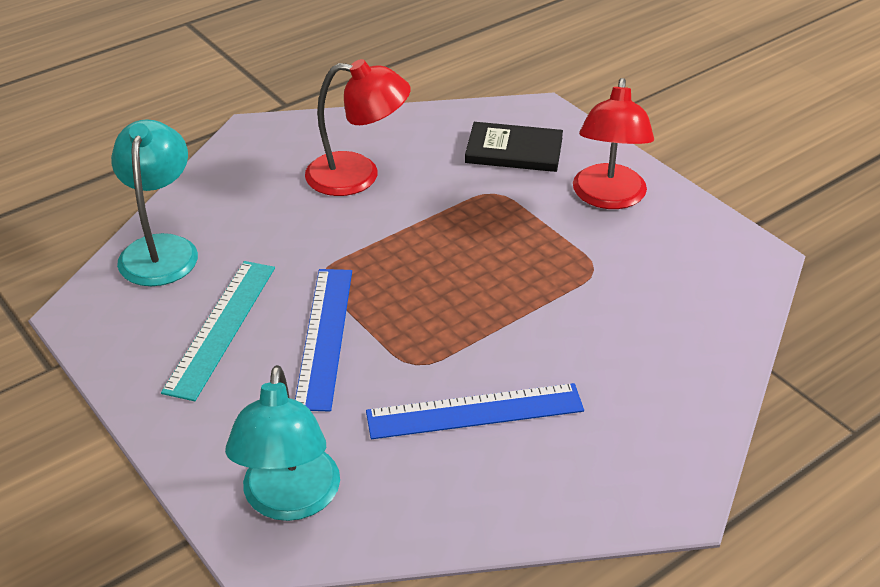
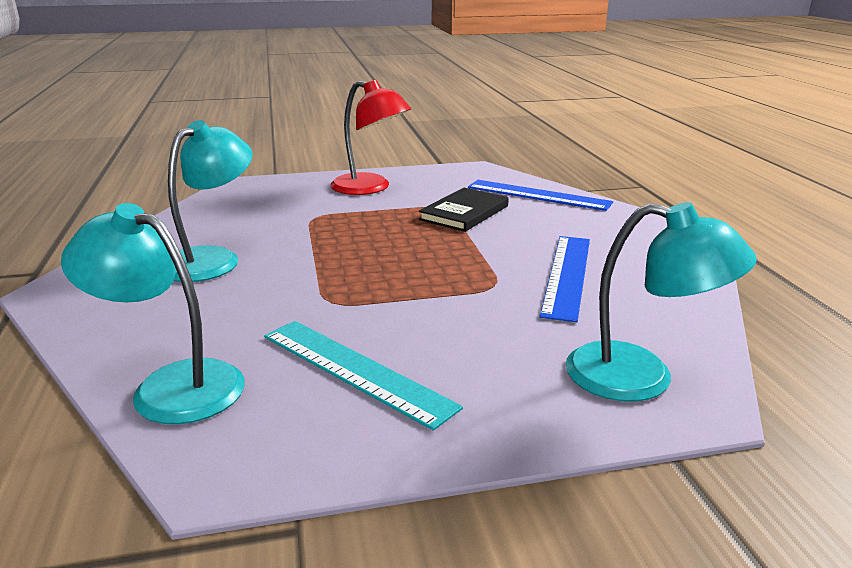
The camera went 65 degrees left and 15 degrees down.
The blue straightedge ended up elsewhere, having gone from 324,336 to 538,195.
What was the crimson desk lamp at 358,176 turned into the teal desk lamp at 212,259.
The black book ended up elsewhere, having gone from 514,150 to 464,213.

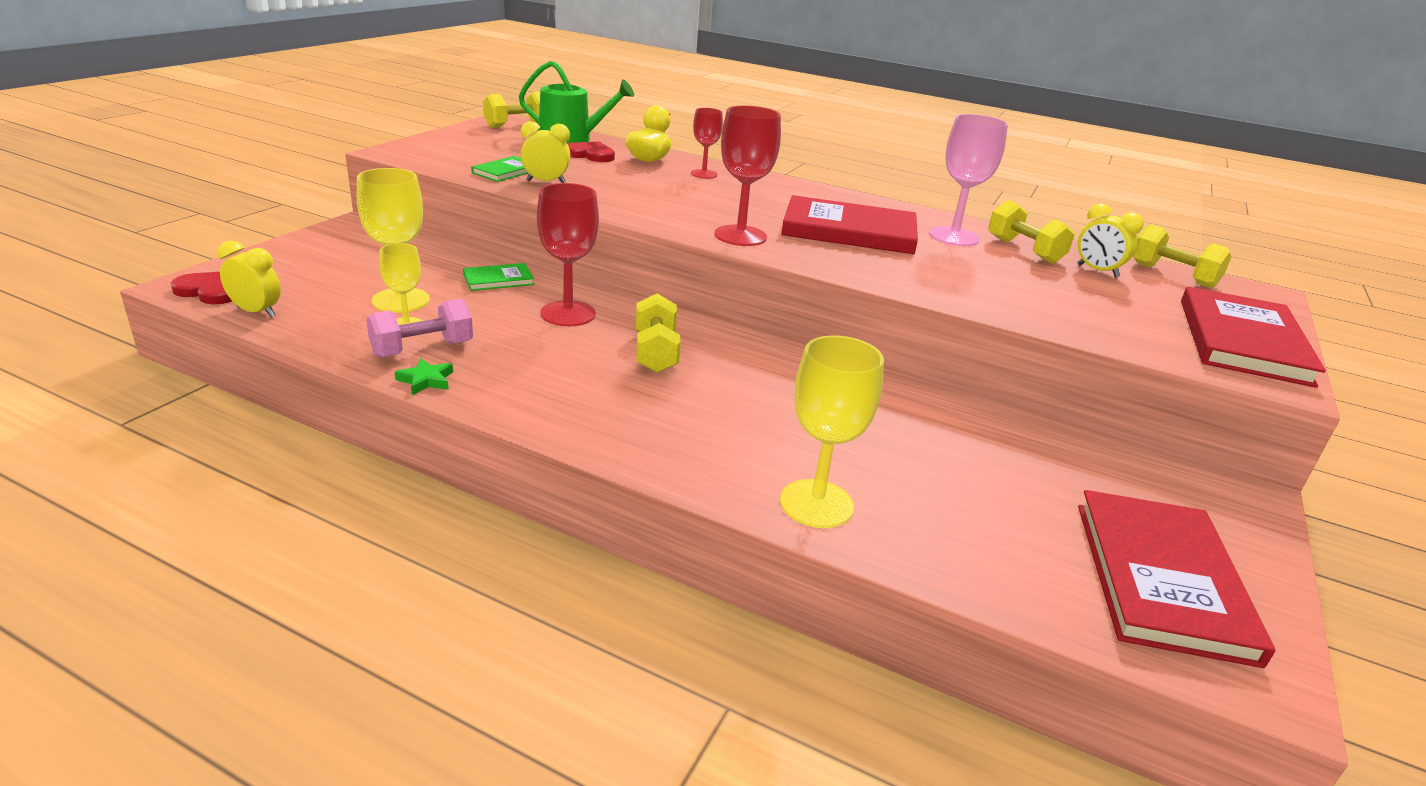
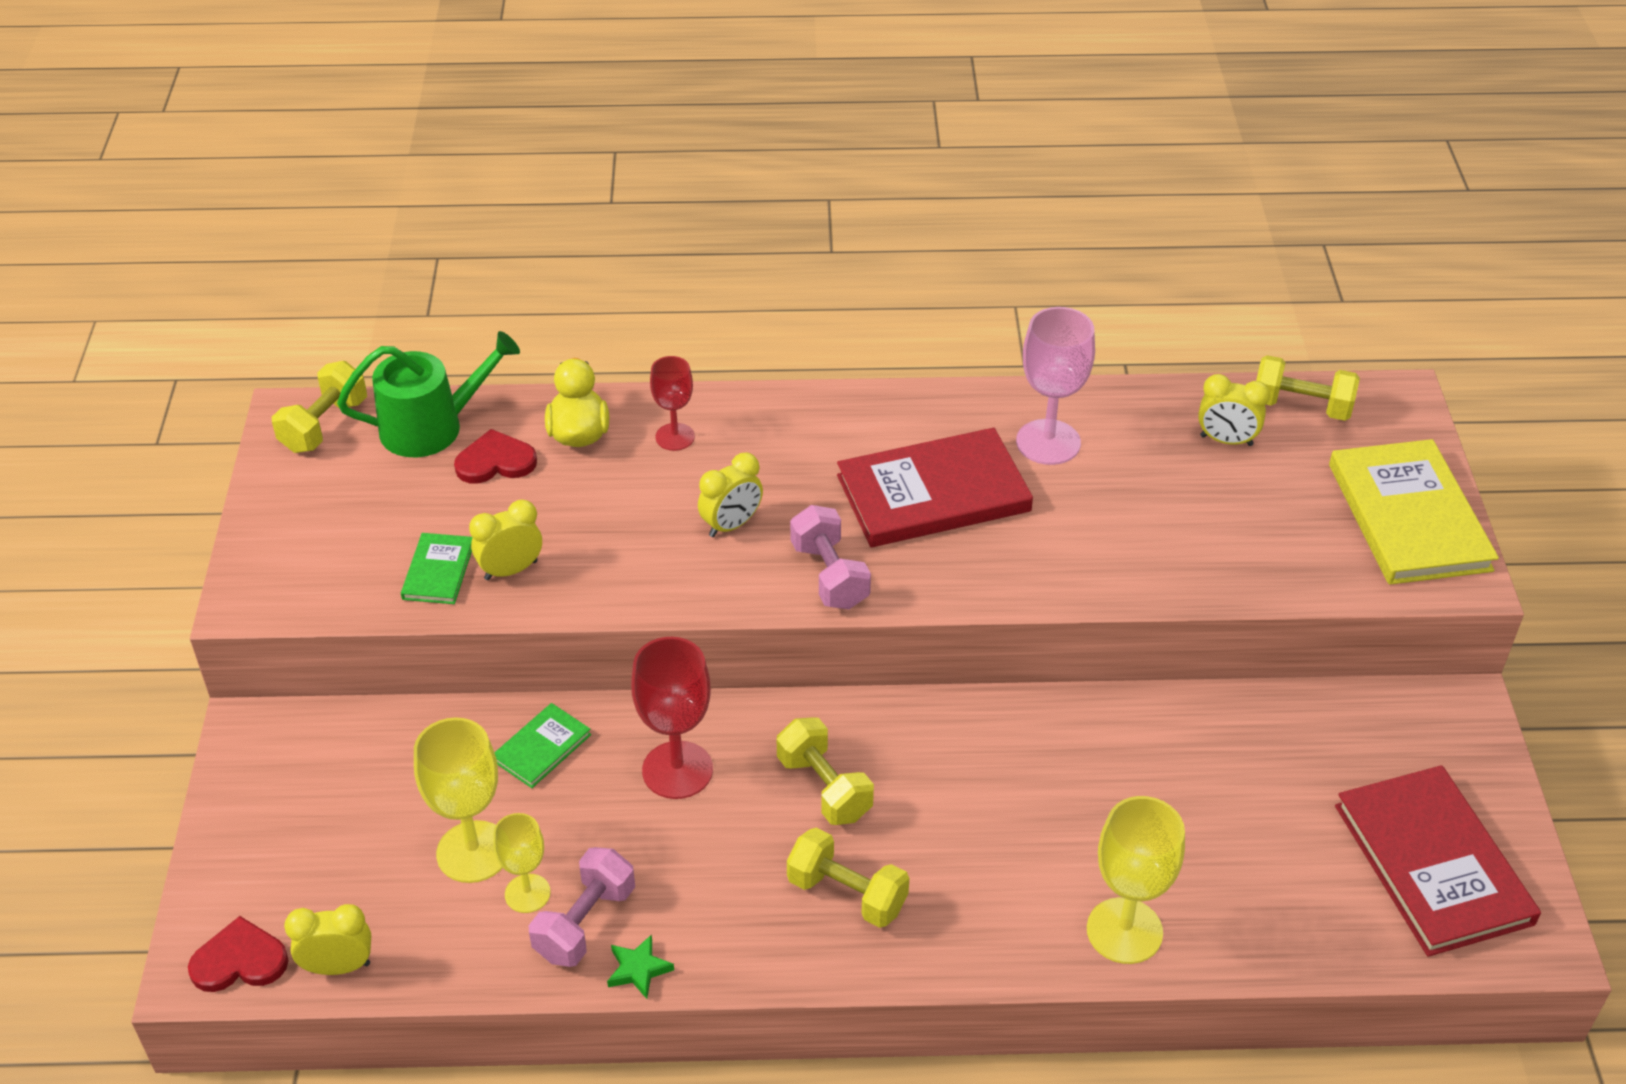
The camera went 25 degrees left and 15 degrees up.
Where the crimson wine glass stood at 740,236, the rose-pink free weight came to stand at 829,575.
The golden free weight ended up elsewhere, having gone from 1024,250 to 847,894.
What was the crimson book at 1242,341 turned into the golden book at 1409,517.
The second view gained the golden clock at 731,525.

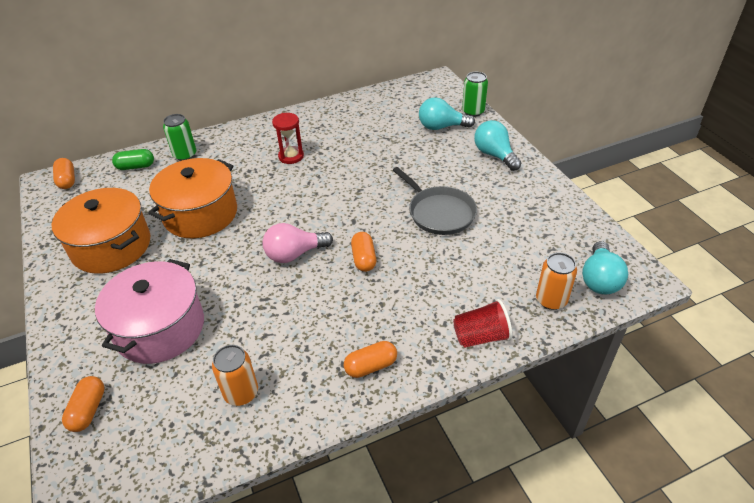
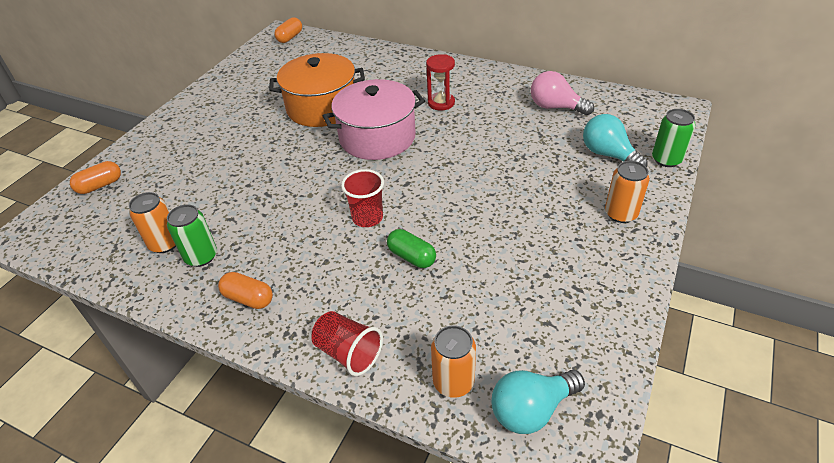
The camera went 50 degrees right and 0 degrees up.
The second view lost the orange stockpot at 111,246.
The rose-pink stockpot ended up elsewhere, having gone from 160,328 to 377,137.
The emerald pill shape ended up elsewhere, having gone from 136,166 to 411,257.
The emerald can ended up elsewhere, having gone from 185,155 to 201,256.
The rose-pink bulb ended up elsewhere, having gone from 294,254 to 555,107.
Where the orange pill shape stood at 364,259, the crimson cup came to stand at 367,218.
The second view lost the ash-grey frying pan at 439,212.
Where the teal bulb stood at 494,155, the orange can came to stand at 620,214.

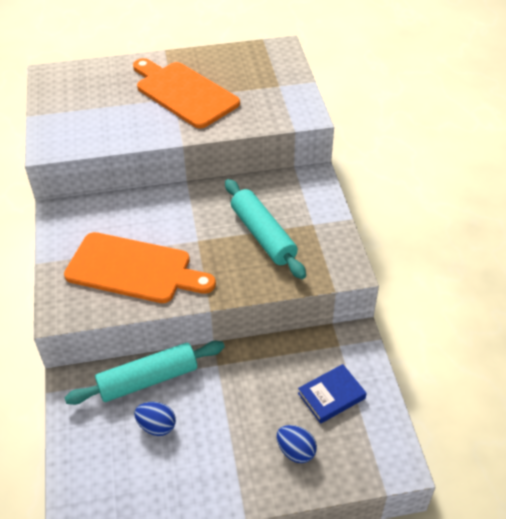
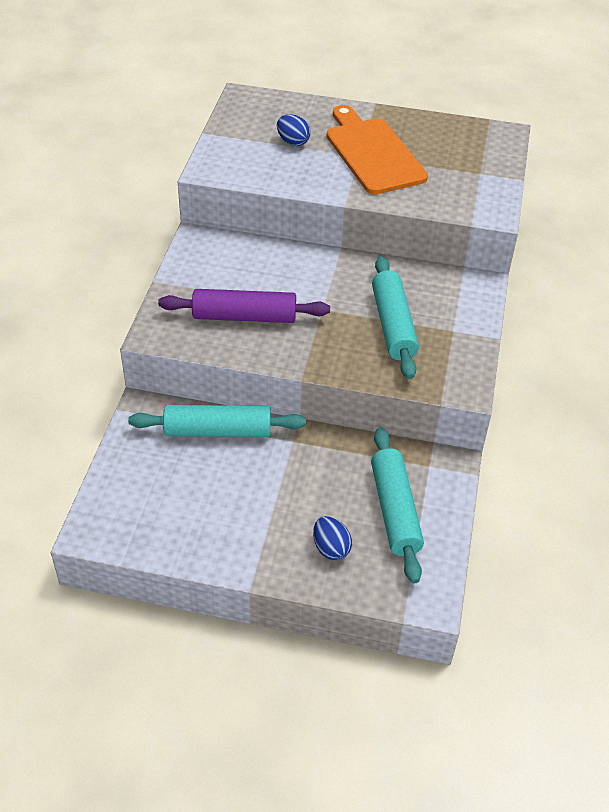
The camera went 20 degrees right and 0 degrees up.
Where the orange chopping board stood at 133,269, the purple rolling pin came to stand at 244,316.
The blue toy egg ended up elsewhere, having gone from 157,426 to 293,142.
Where the blue book stood at 331,396, the teal rolling pin came to stand at 395,510.

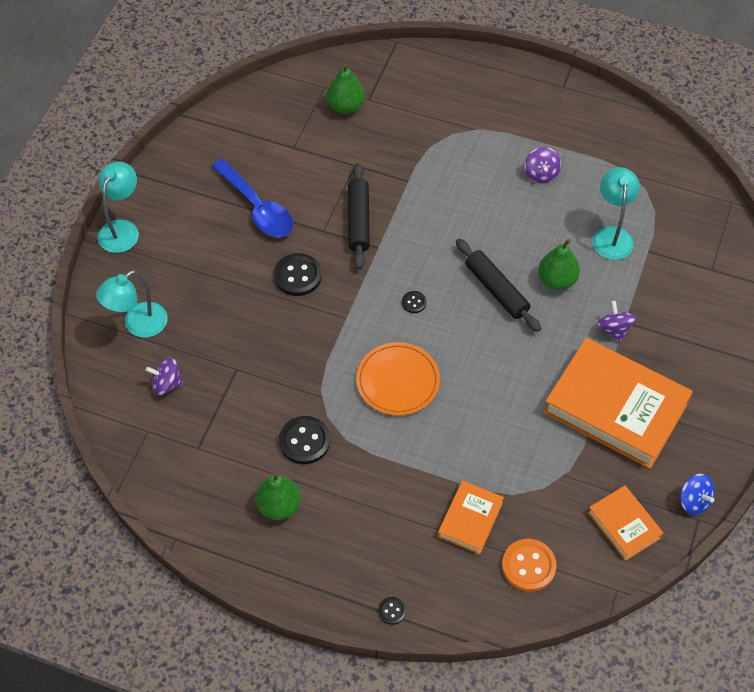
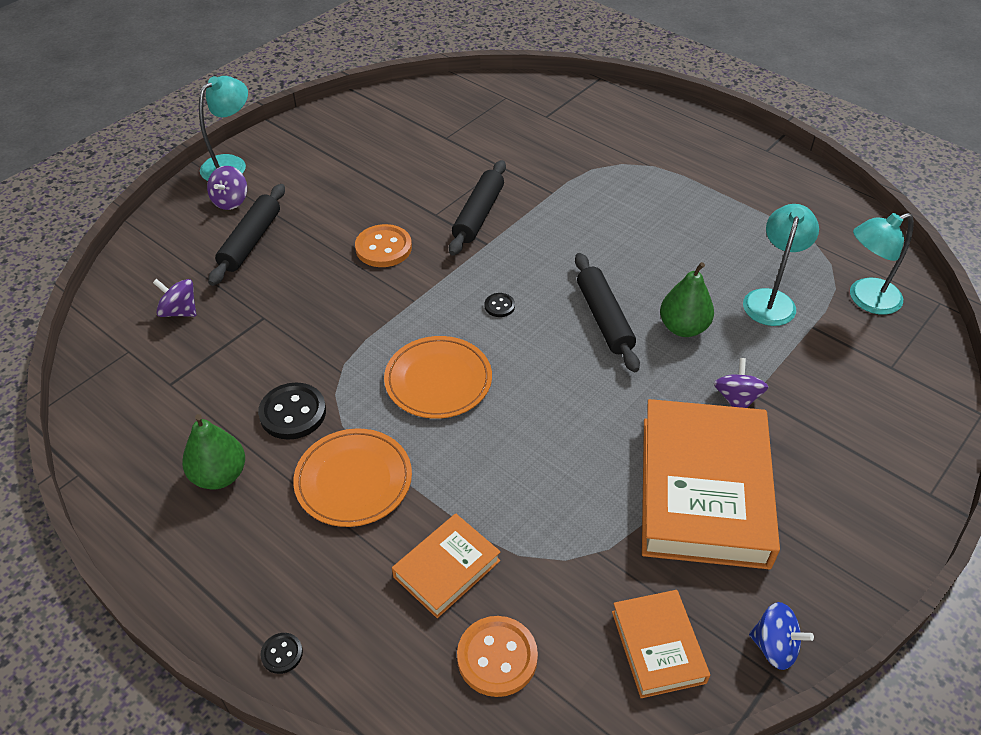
The camera went 20 degrees right and 10 degrees down.
The teal desk lamp ended up elsewhere, having gone from 138,325 to 865,299.
The second view lost the blue spoon at 257,208.
What was the black button at 297,276 turned into the orange button at 383,248.
The second view lost the emerald pear fruit at 346,106.
The purple whirligig ended up elsewhere, having gone from 541,174 to 230,201.
The orange book at 615,408 ended up facing another way, 45 degrees clockwise from before.
The blue whirligig at 694,501 ended up facing another way, 45 degrees counterclockwise from before.
The second view gained the black rolling pin at 250,241.
The second view gained the orange dinner plate at 353,480.

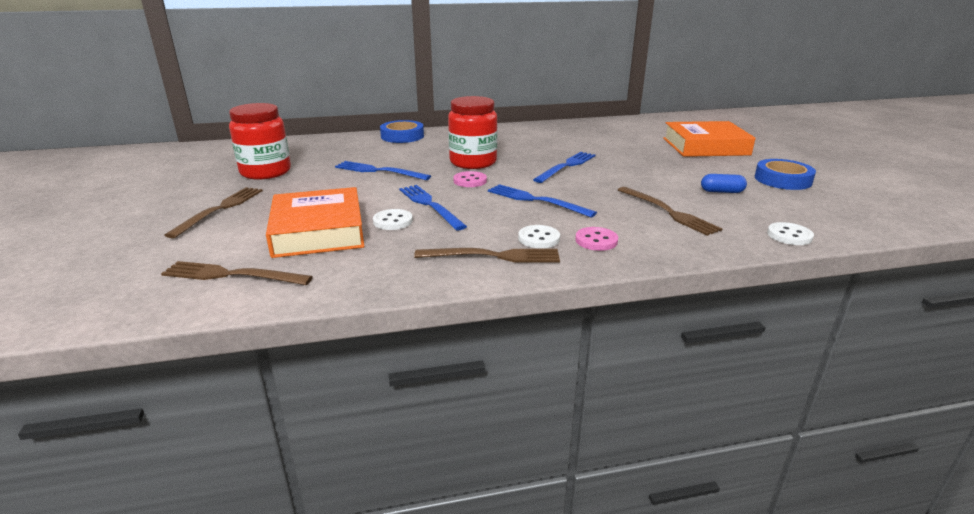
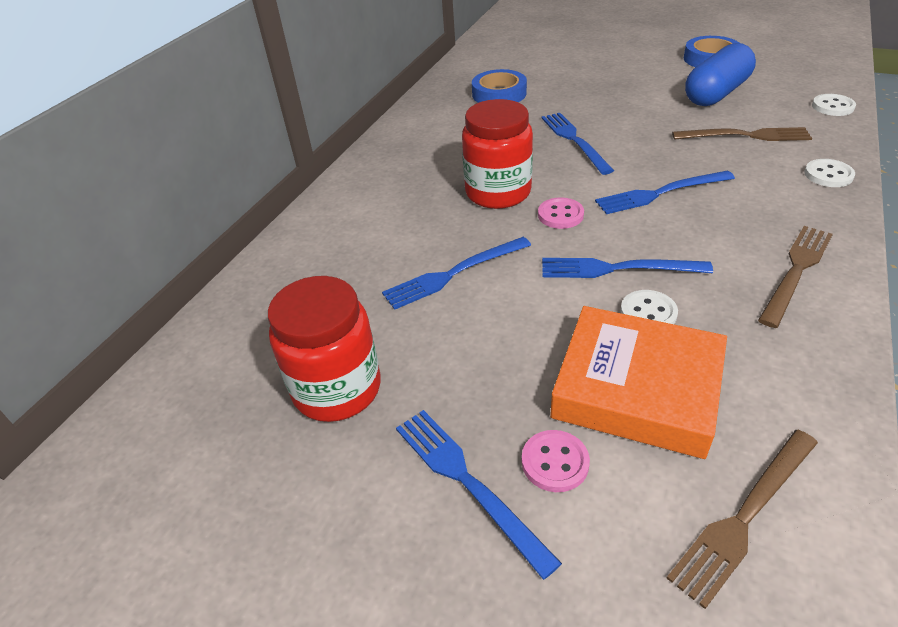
The camera went 50 degrees left and 15 degrees up.
What was the dark brown table fork at 220,209 turned into the blue table fork at 467,482.
The blue tape ended up elsewhere, having gone from 402,136 to 499,94.
The snow-white button ended up elsewhere, having gone from 539,238 to 828,175.
The rose-pink button ended up elsewhere, having gone from 596,240 to 555,462.
The second view lost the orange book at 705,146.
The size of the blue pill shape at 721,191 changed by a factor of 2.13.

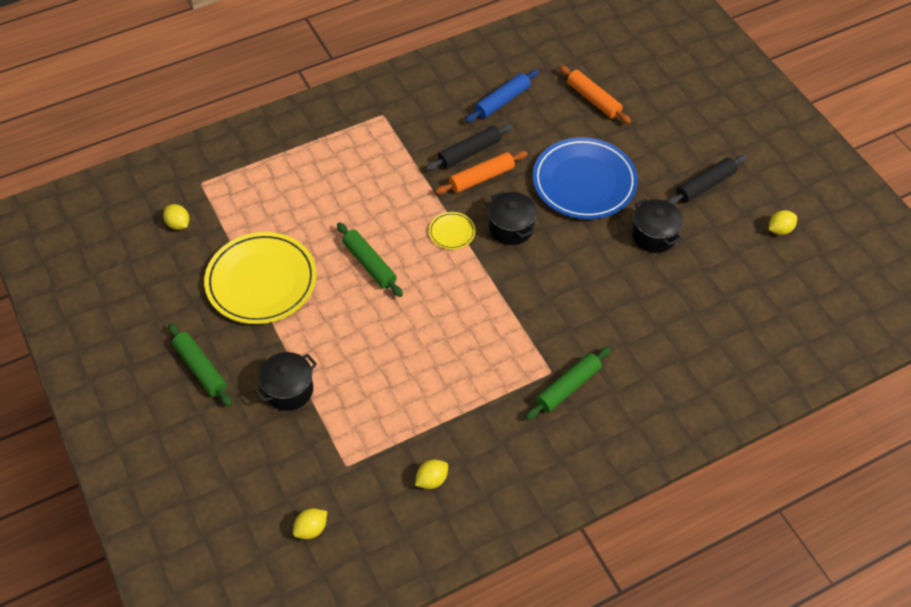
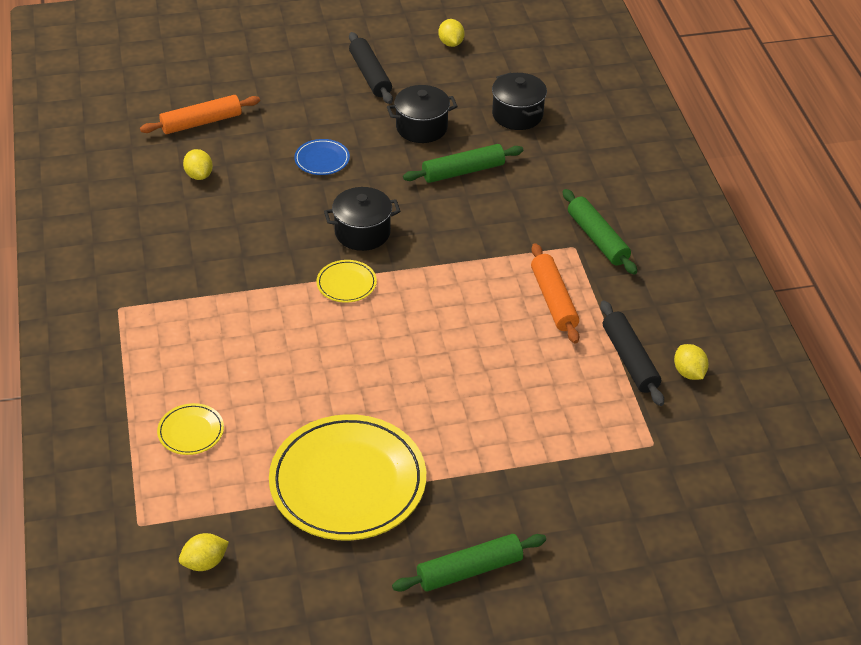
The camera went 75 degrees left and 10 degrees down.
The black stockpot ended up elsewhere, having gone from 289,390 to 517,115.
The golden citrus fruit ended up elsewhere, having gone from 311,529 to 199,175.
The emerald rolling pin ended up elsewhere, having gone from 369,264 to 463,171.
The black rolling pin ended up elsewhere, having gone from 469,152 to 629,359.
The orange rolling pin ended up elsewhere, having gone from 481,178 to 553,300.
The second view lost the blue rolling pin at 502,101.
The size of the blue dinner plate at 584,182 changed by a factor of 0.43.
The second view gained the golden dinner plate at 191,431.

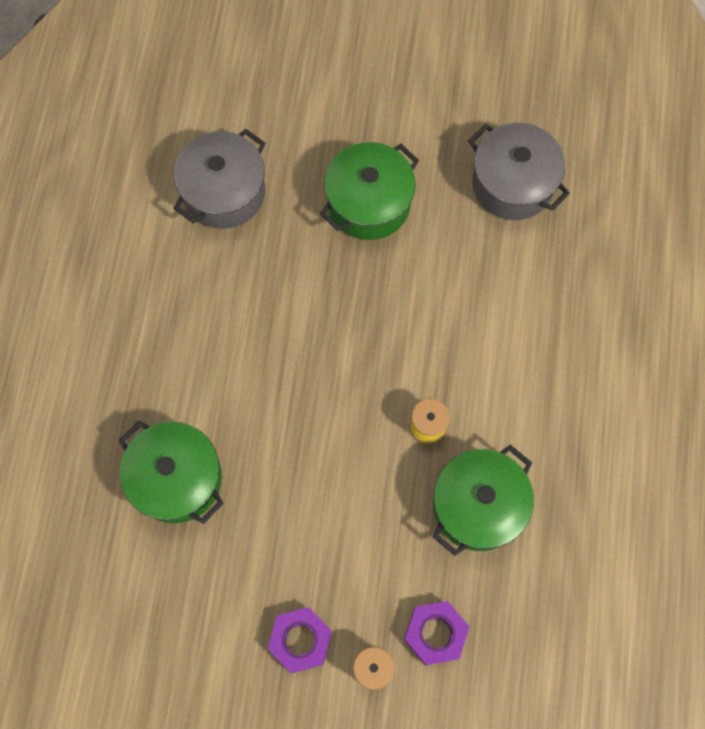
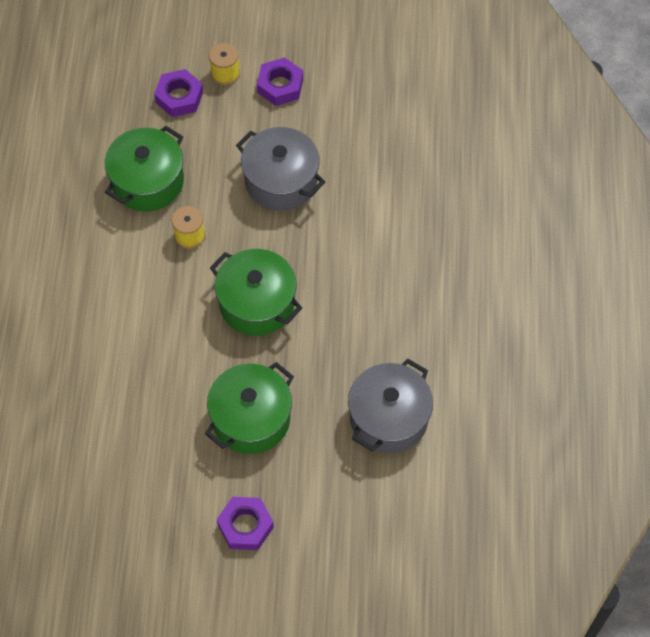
The camera went 175 degrees right and 10 degrees down.
The emerald stockpot ended up elsewhere, having gone from 177,479 to 257,303.
The ash-grey stockpot ended up elsewhere, having gone from 512,184 to 281,181.
The second view gained the purple hex nut at 245,526.

